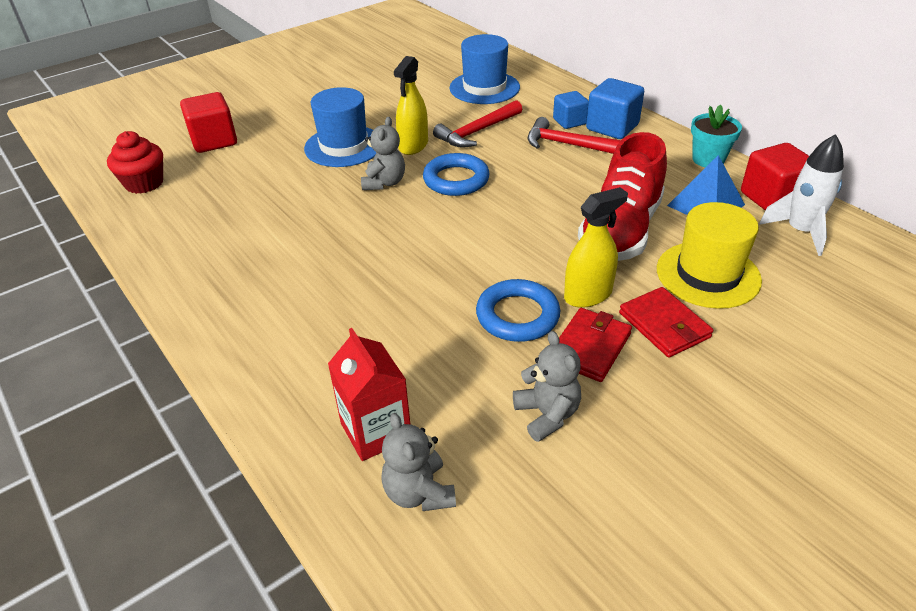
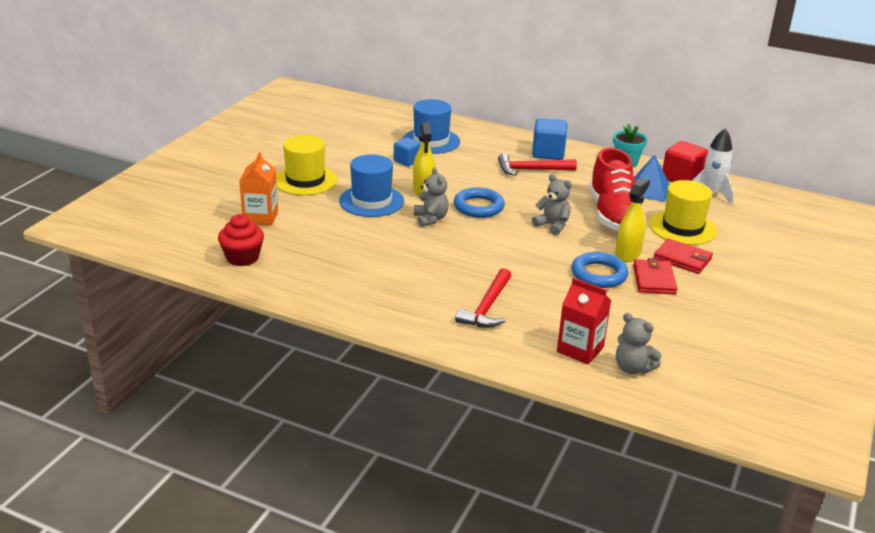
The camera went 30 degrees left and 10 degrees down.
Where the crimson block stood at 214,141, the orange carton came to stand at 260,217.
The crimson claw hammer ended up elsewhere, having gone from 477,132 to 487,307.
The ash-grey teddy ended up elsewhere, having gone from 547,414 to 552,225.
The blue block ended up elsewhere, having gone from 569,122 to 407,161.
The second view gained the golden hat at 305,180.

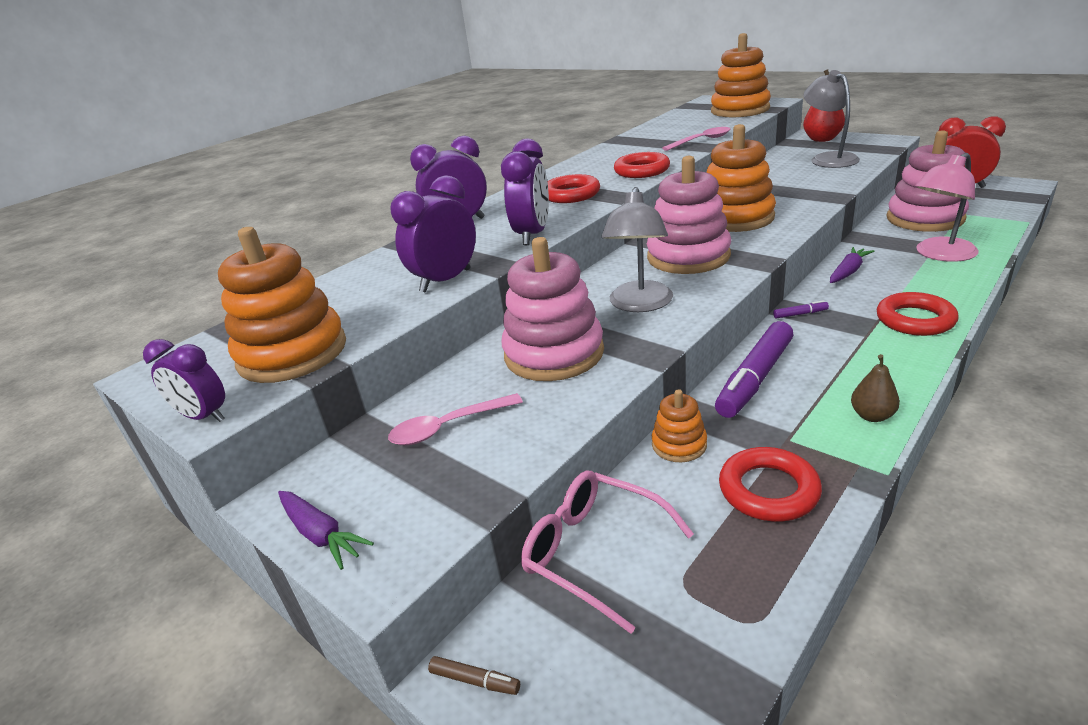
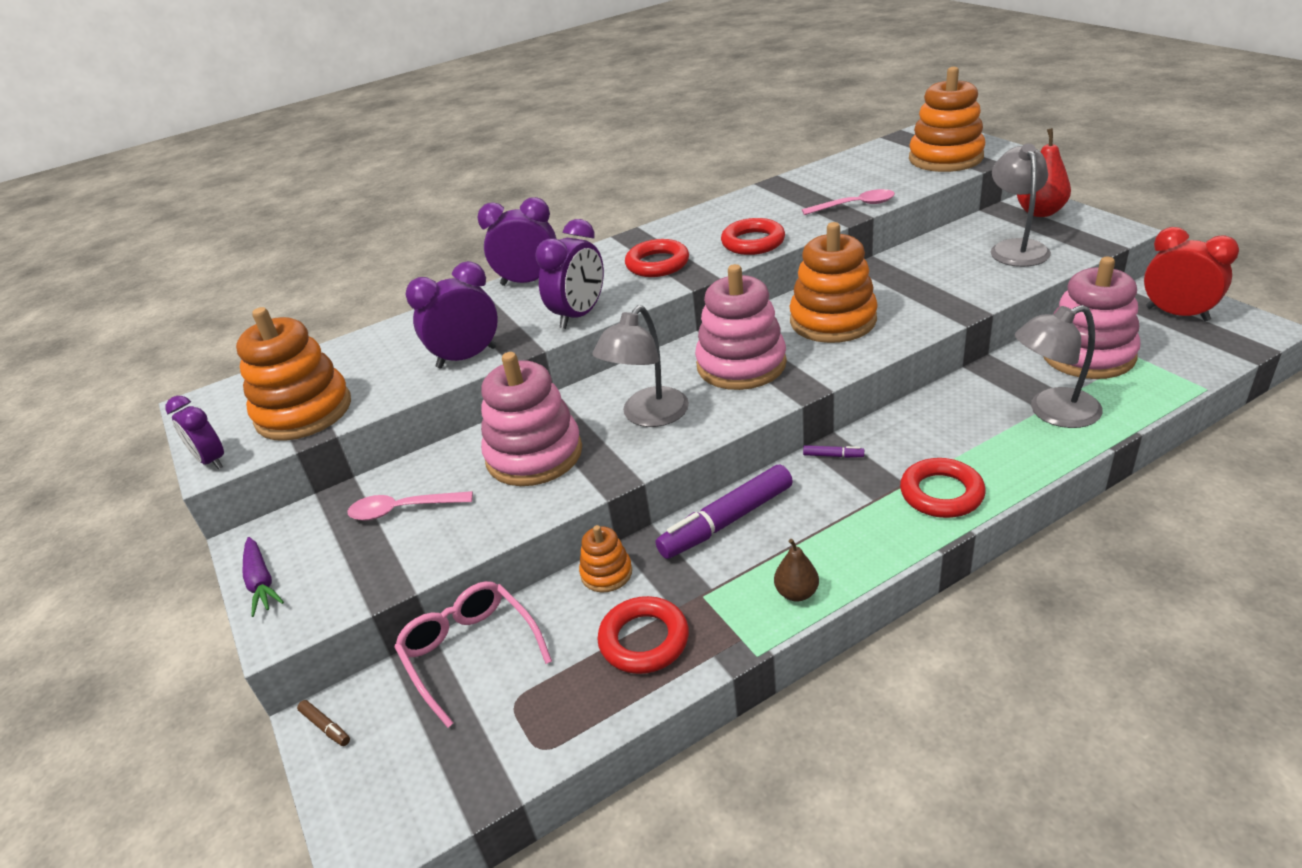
The camera went 20 degrees right and 5 degrees up.
The second view lost the purple carrot at 848,272.
What was the rose-pink desk lamp at 939,254 turned into the ash-grey desk lamp at 1052,412.

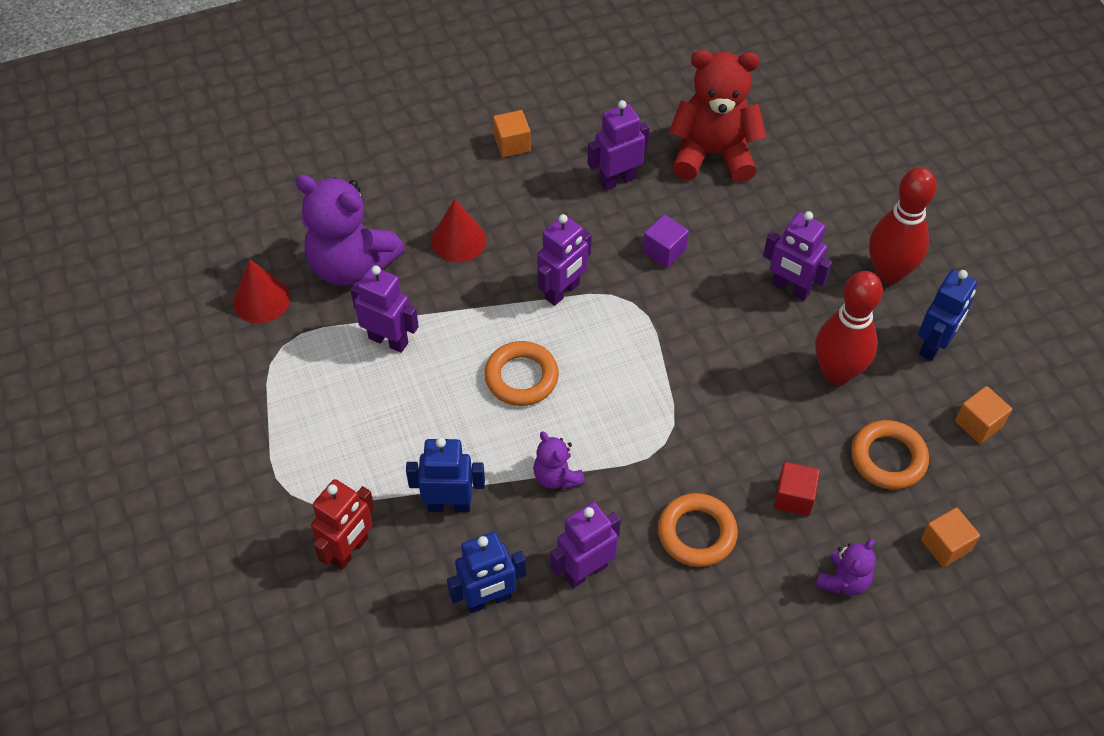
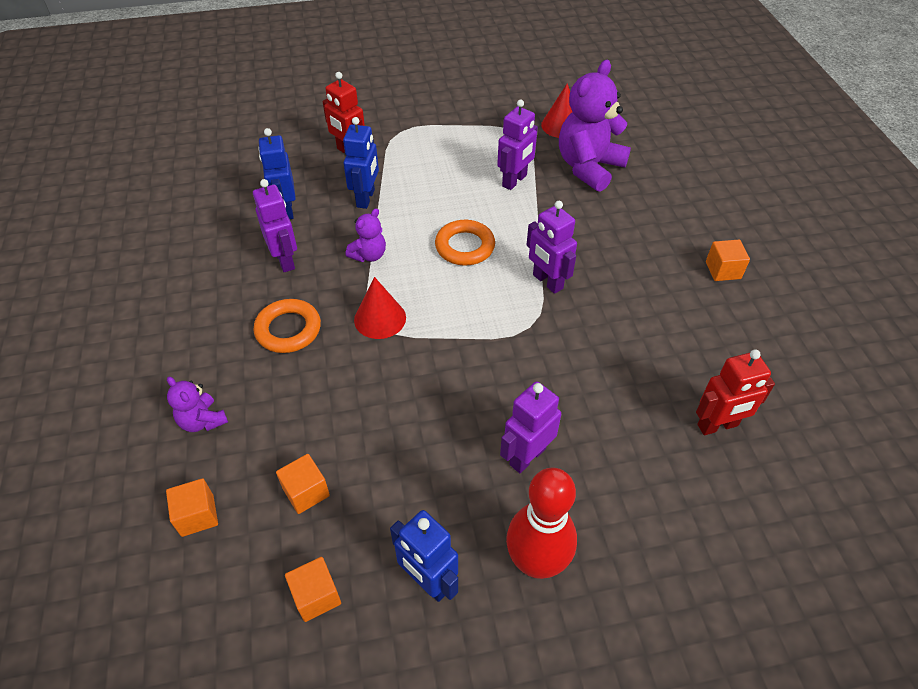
The camera went 100 degrees right and 5 degrees down.
The crimson cone shape ended up elsewhere, having gone from 458,240 to 380,318.
The purple teddy at 557,477 ended up facing another way, 150 degrees clockwise from before.
The second view lost the purple toy robot at 617,180.
The second view lost the purple block at 664,251.
Where the crimson teddy stood at 713,154, the crimson toy robot came to stand at 717,425.
The second view lost the crimson block at 794,497.
The second view lost the crimson tenpin at 837,373.
Where the orange ring stood at 888,458, the orange block came to stand at 306,492.

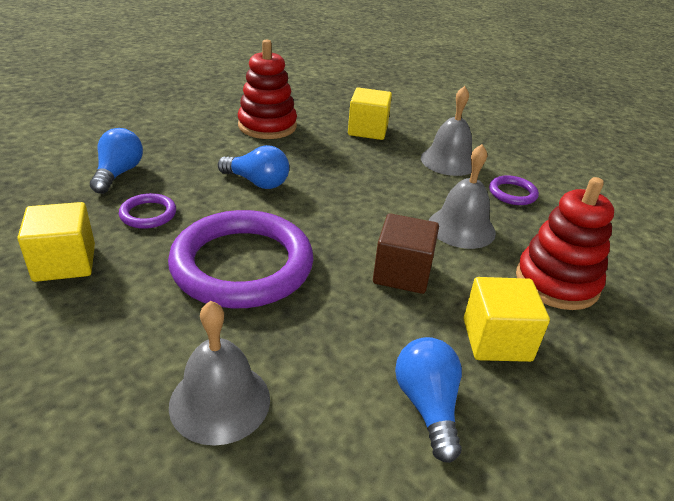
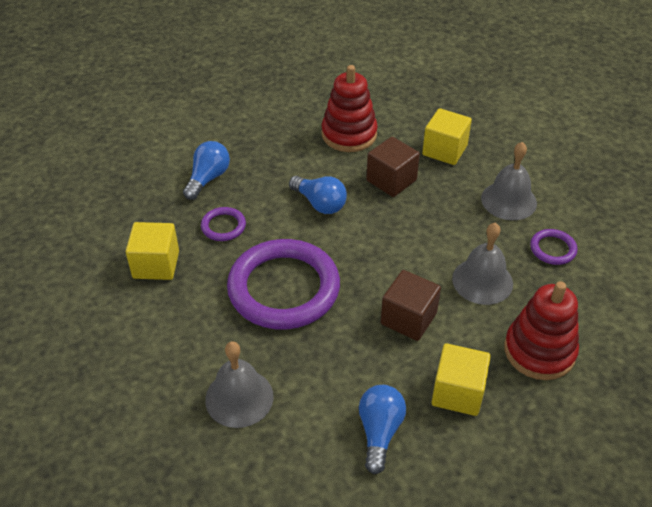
The camera went 20 degrees right and 10 degrees up.
The second view gained the dark brown block at 391,180.

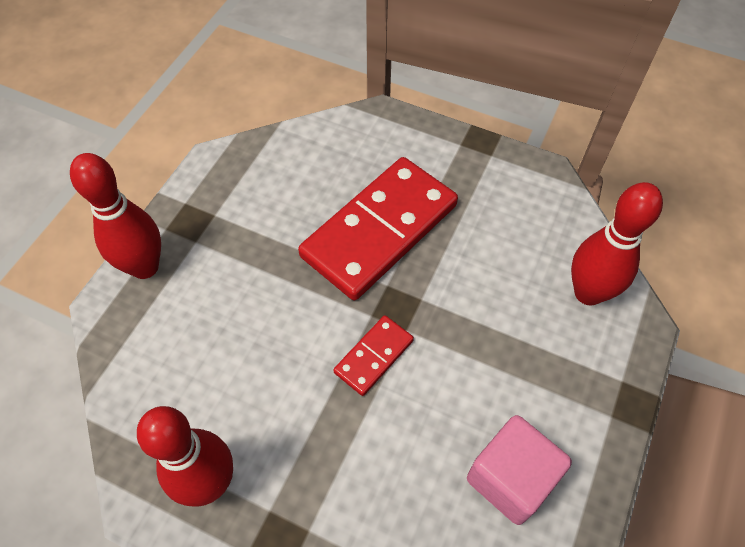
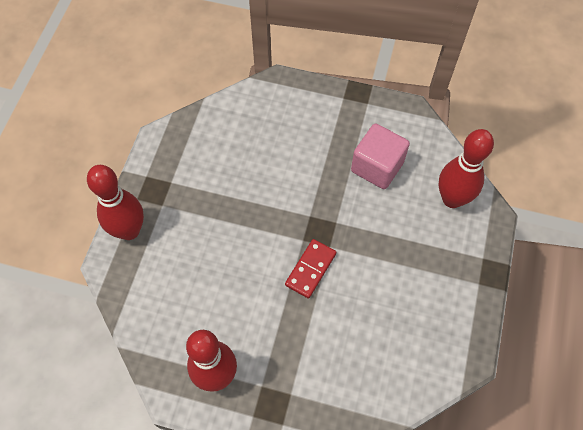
The camera went 10 degrees left and 5 degrees up.
The second view lost the crimson domino at 379,230.
The rose-pink block ended up elsewhere, having gone from 510,478 to 377,167.

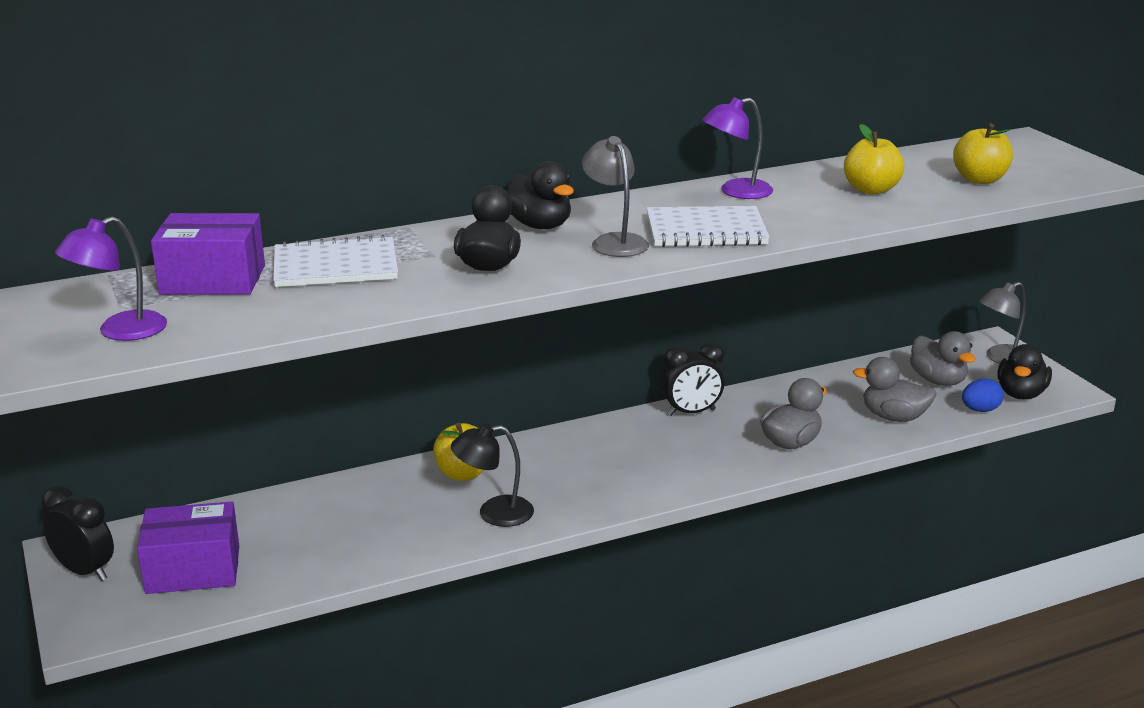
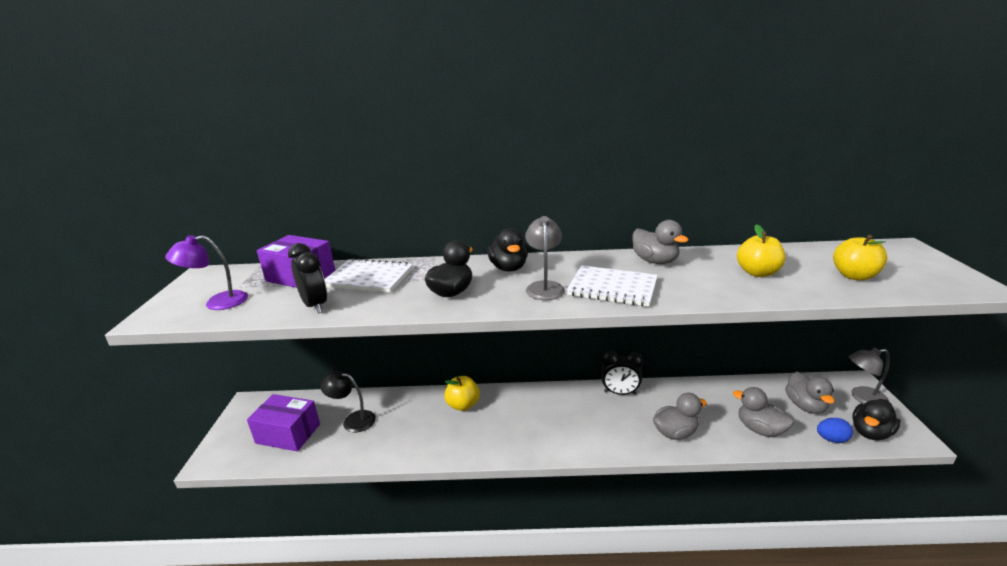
The camera went 25 degrees right and 0 degrees up.
The black clock ended up elsewhere, having gone from 85,571 to 315,306.
The black desk lamp ended up elsewhere, having gone from 494,513 to 353,420.
Where the purple desk lamp stood at 736,192, the ash-grey rubber duck came to stand at 655,261.

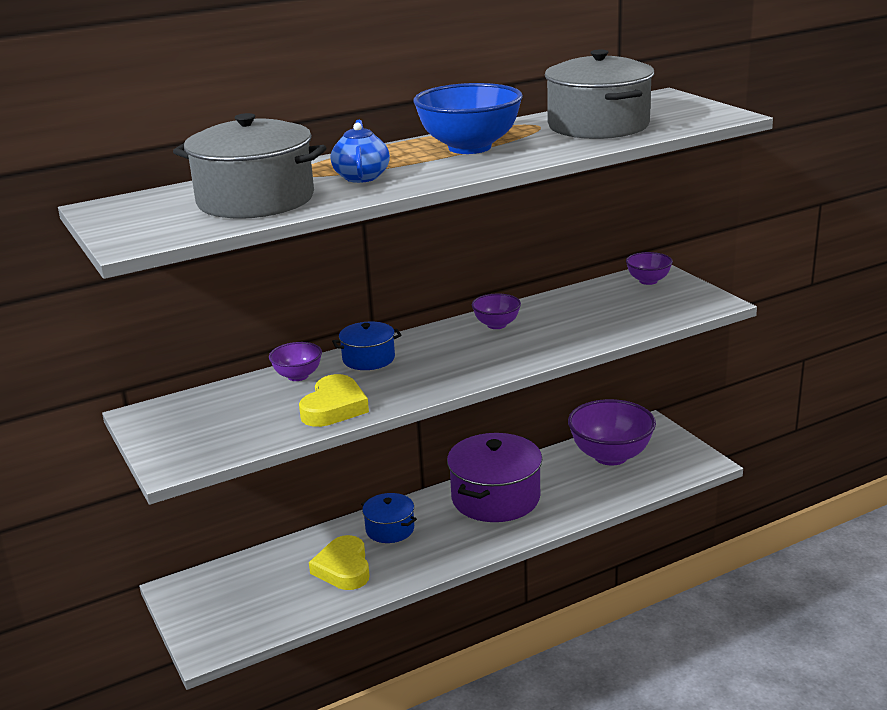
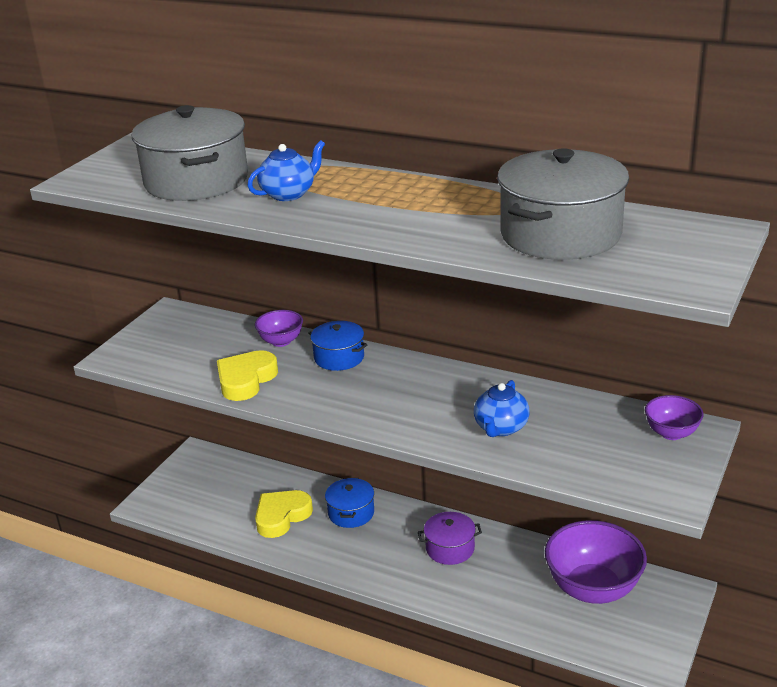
The camera went 55 degrees right and 5 degrees up.
The golden love heart at 334,407 ended up facing another way, 135 degrees clockwise from before.
The second view lost the blue bowl at 469,147.
The size of the purple stockpot at 495,498 changed by a factor of 0.53.
The second view lost the purple bowl at 496,325.
The second view gained the blue china teapot at 501,428.

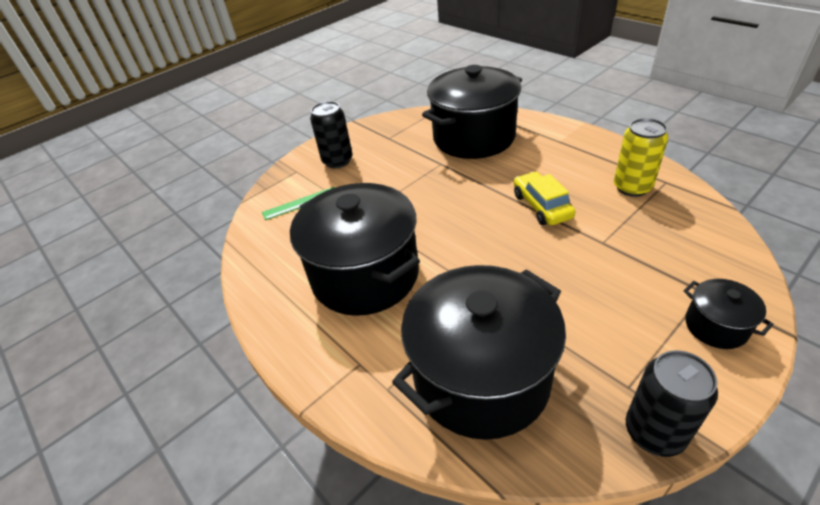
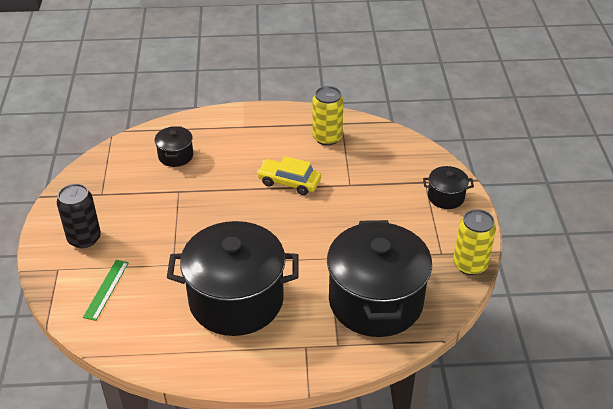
The camera went 55 degrees left and 0 degrees up.
The size of the black stockpot at 474,137 changed by a factor of 0.44.
What was the black can at 654,432 turned into the golden can at 470,265.

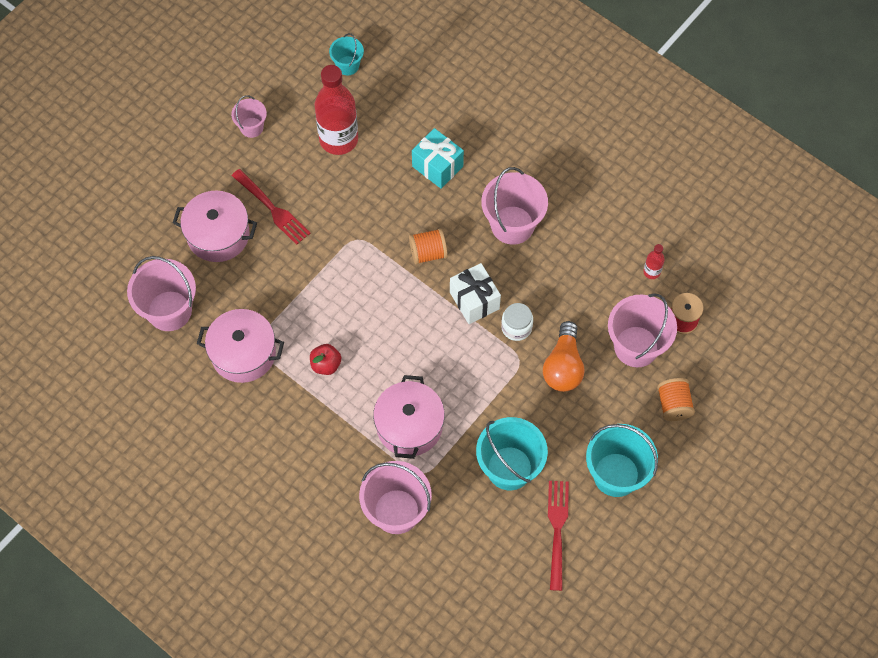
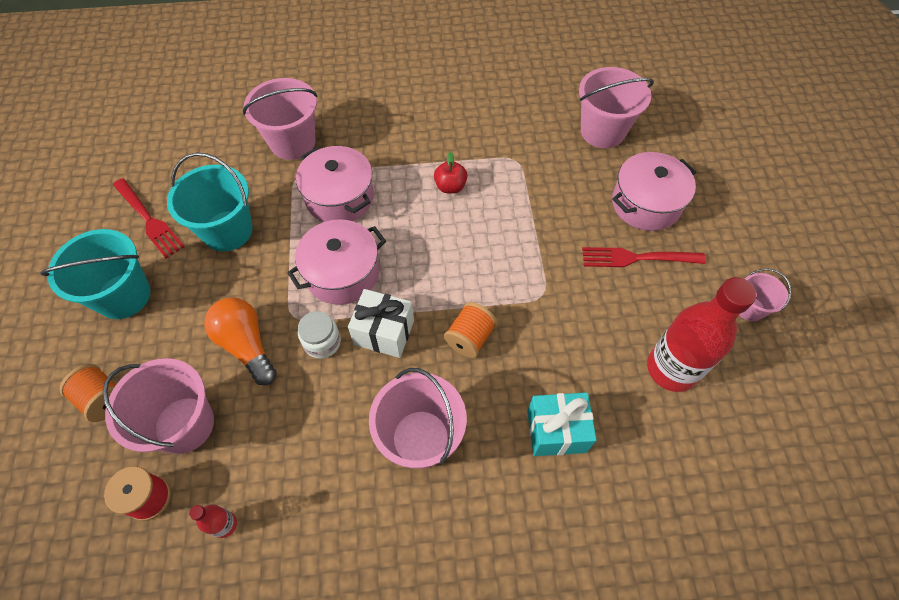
The camera went 135 degrees right and 5 degrees down.
The rose-pink stockpot ended up elsewhere, having gone from 243,353 to 342,273.
The second view lost the teal sand bucket at 347,65.

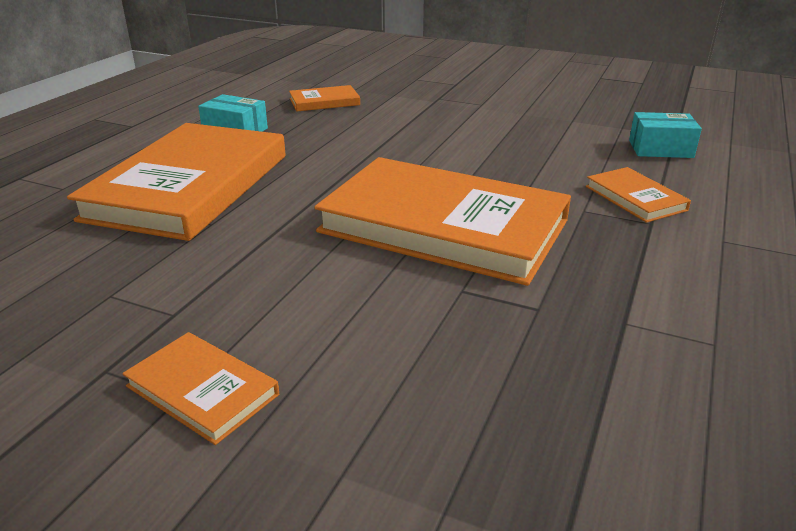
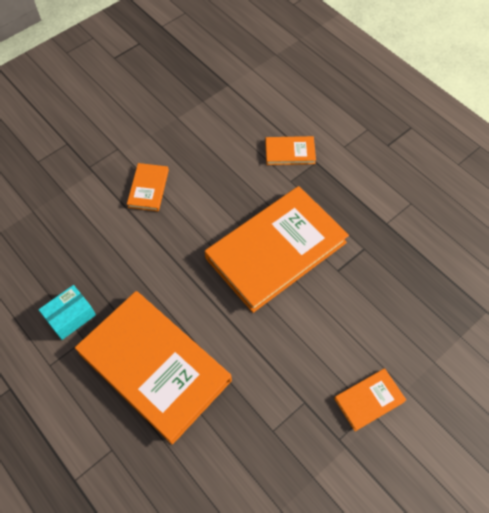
The camera went 65 degrees left and 30 degrees up.
The orange book ended up elsewhere, having gone from 324,102 to 148,188.
The second view lost the teal parcel at 660,149.

